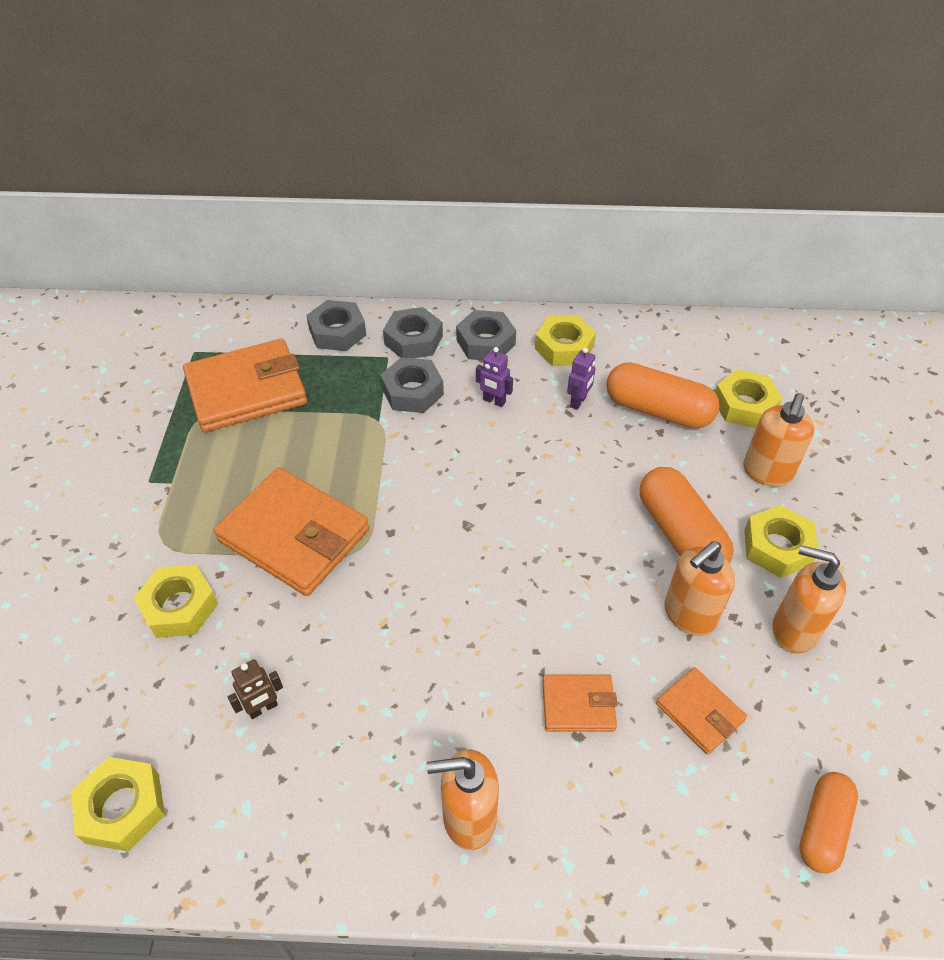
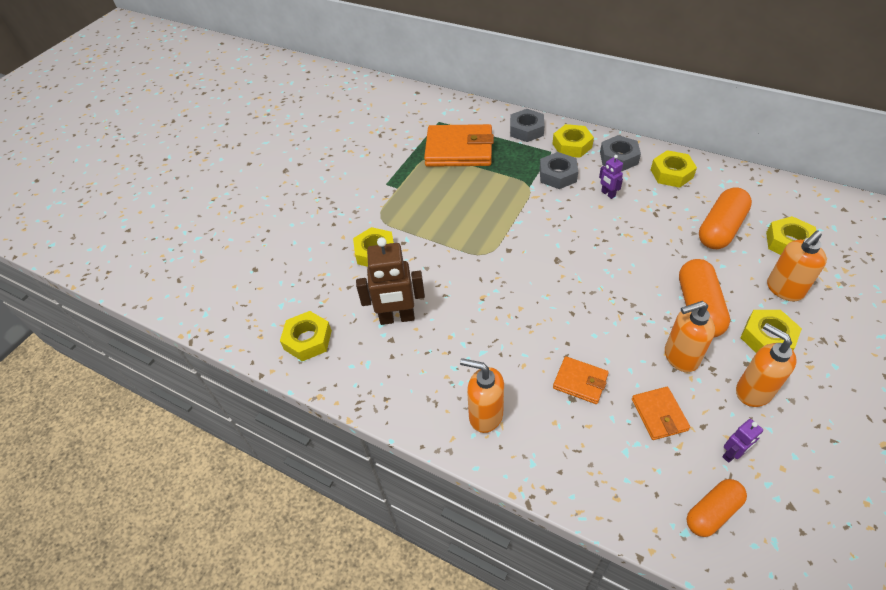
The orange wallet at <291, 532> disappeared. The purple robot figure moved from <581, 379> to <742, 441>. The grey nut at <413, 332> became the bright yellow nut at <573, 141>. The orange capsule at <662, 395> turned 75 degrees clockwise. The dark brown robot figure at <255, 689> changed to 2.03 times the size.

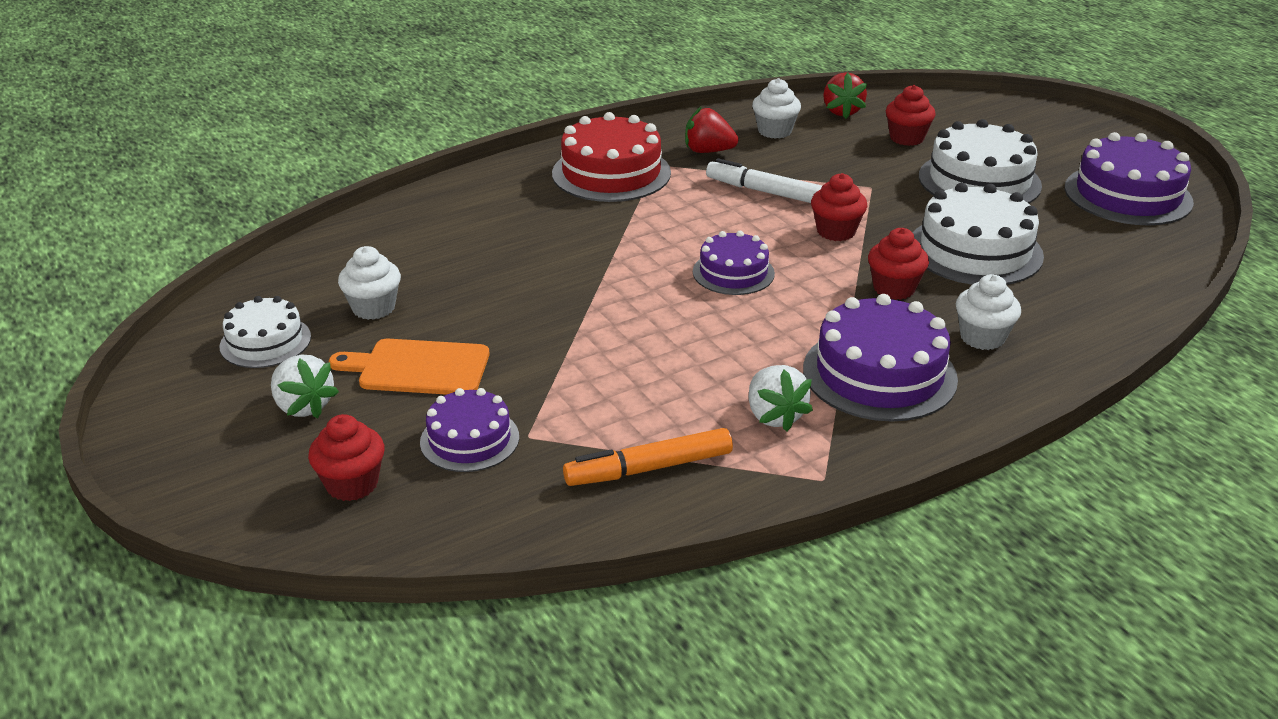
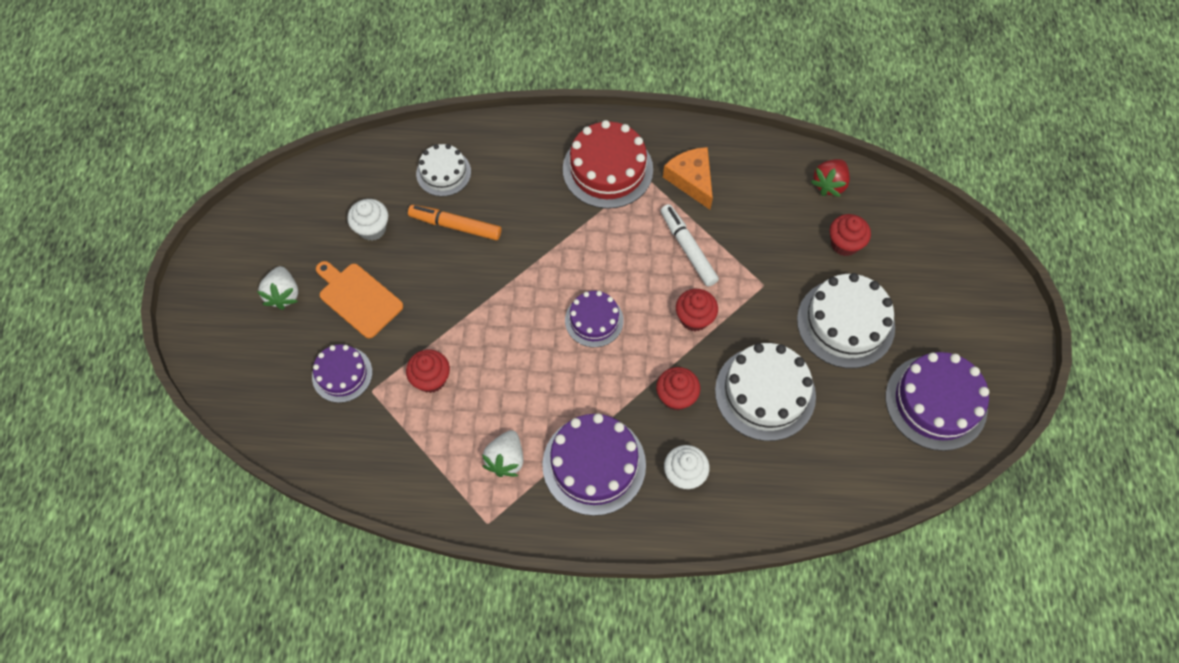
The snow-white cupcake at <776, 108> disappeared. The snow-white gateau moved from <265, 332> to <443, 170>. The crimson cupcake moved from <346, 457> to <428, 371>. The orange marker pen moved from <648, 457> to <455, 222>. The crimson toy strawberry at <711, 129> was replaced by the orange piece of cheese at <688, 178>.

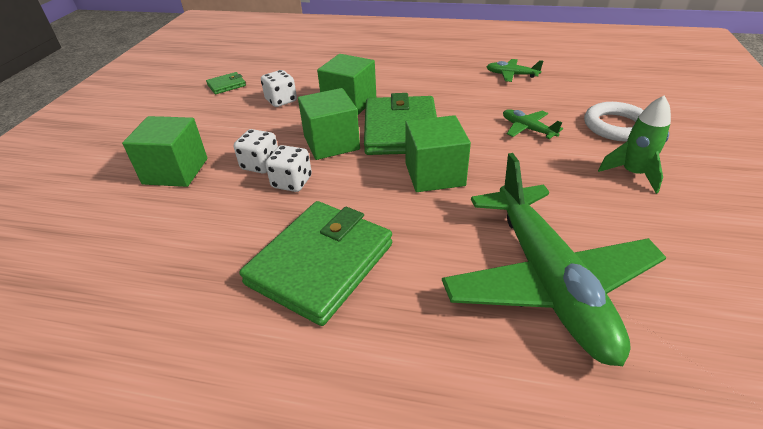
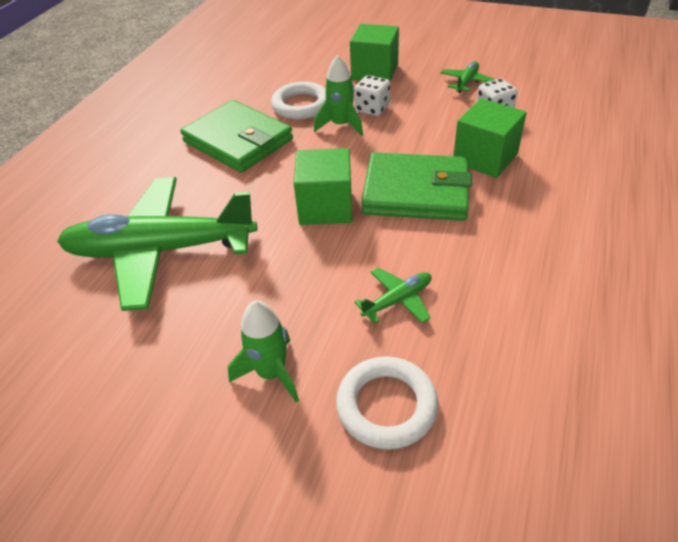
The green wallet at <226, 83> disappeared. The green block at <329, 124> disappeared. The snow-white torus at <298, 100> appeared. The green plane moved from <514, 70> to <468, 77>. The snow-white dice at <288, 168> was replaced by the green toy rocket at <338, 95>.

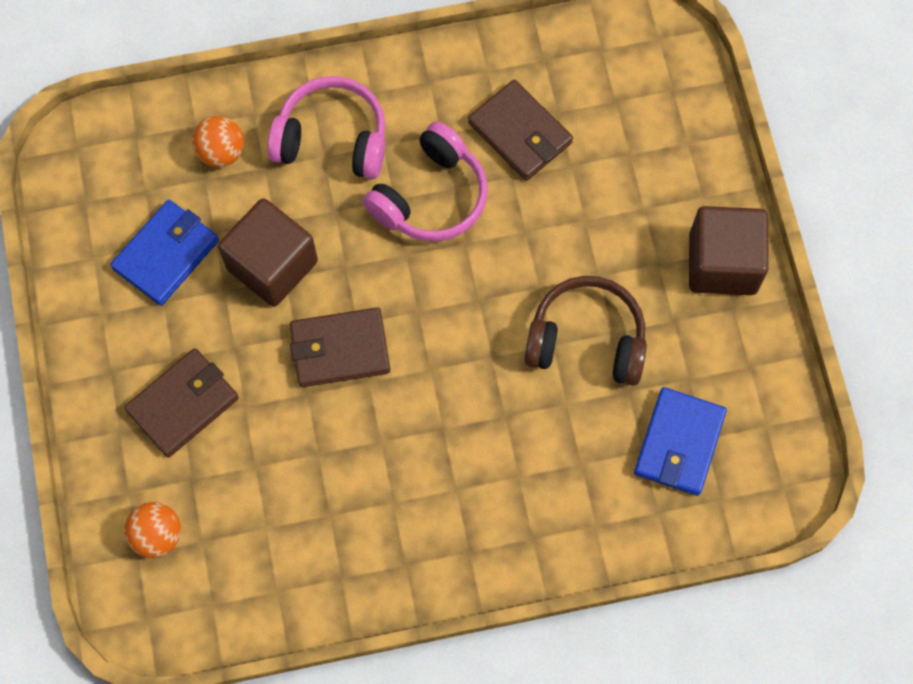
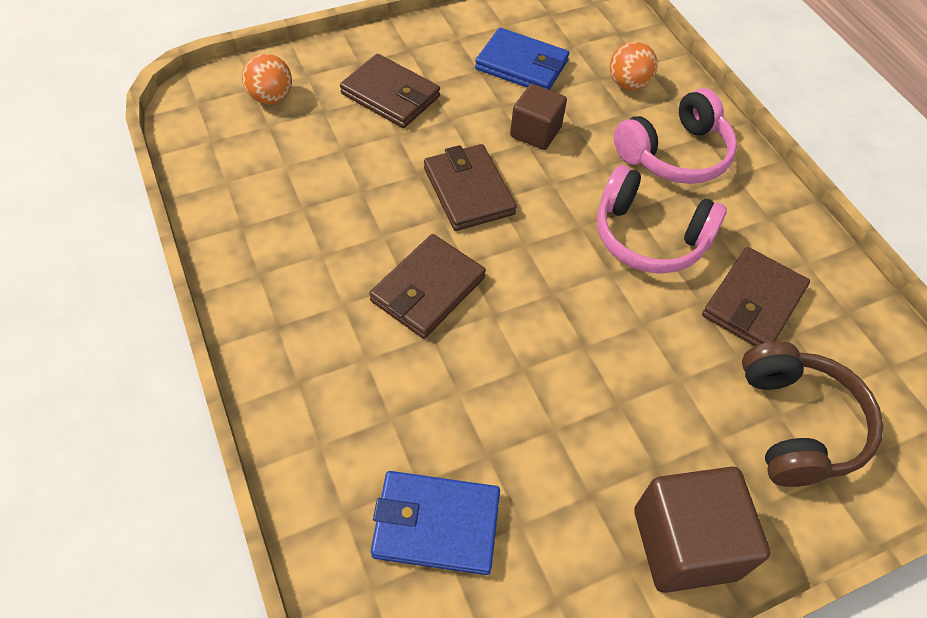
The dark brown wallet at <427, 286> appeared. The dark brown headphones moved from <585, 331> to <812, 414>. The rose-pink headphones at <326, 127> turned 60 degrees clockwise. The dark brown block at <268, 252> changed to 0.64 times the size.

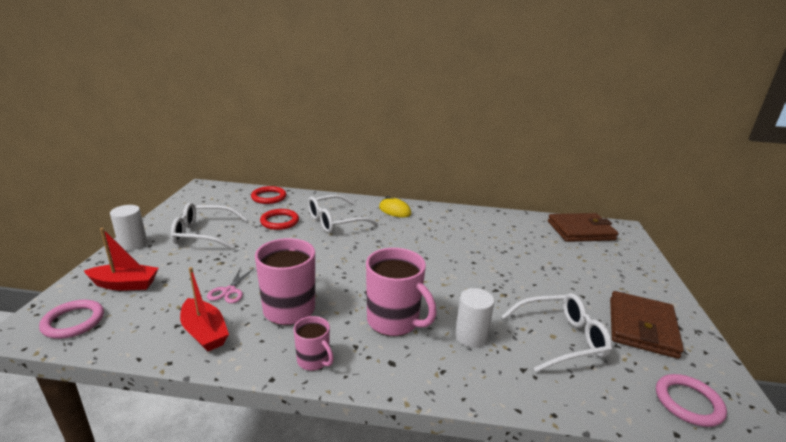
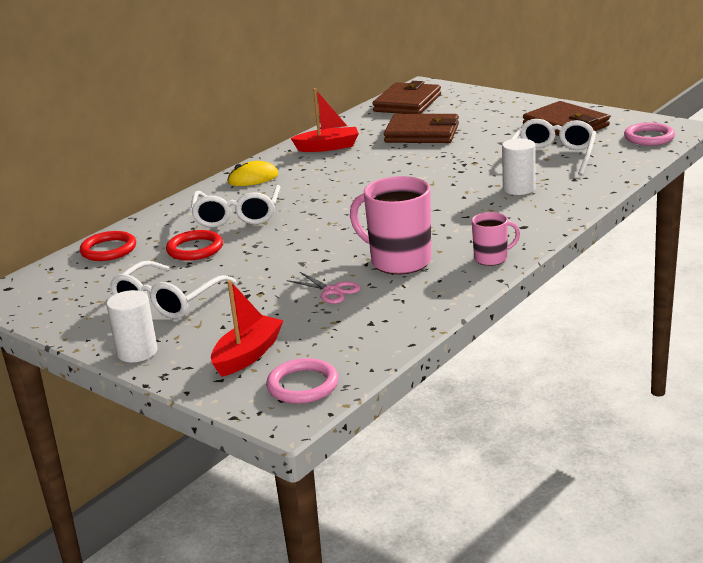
The rose-pink coffee mug at <401, 292> disappeared. The dark brown wallet at <421, 128> appeared. The crimson toy boat moved from <204, 309> to <325, 120>.

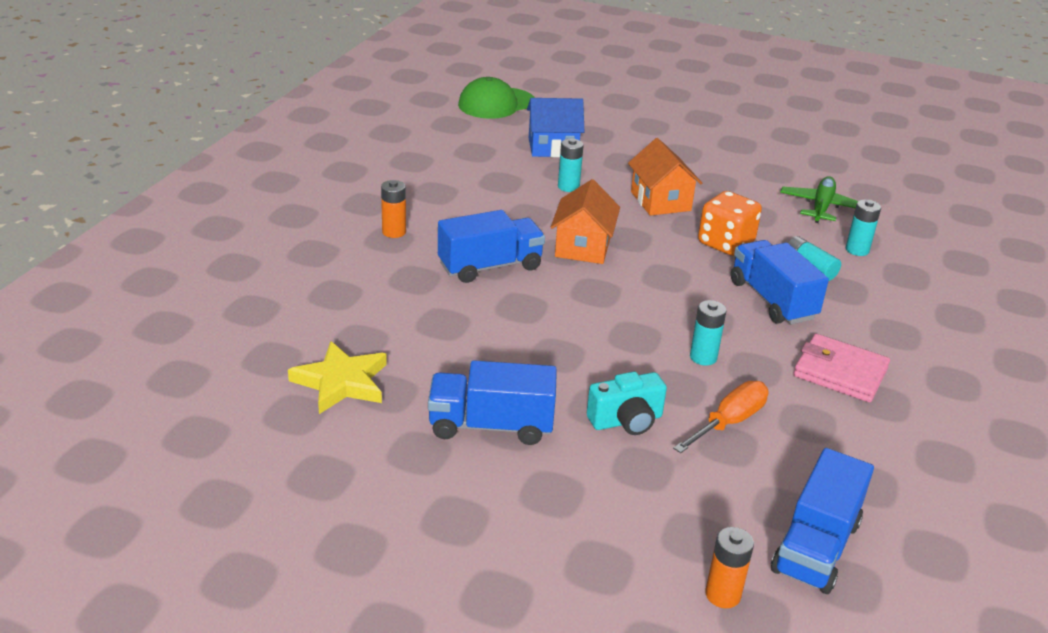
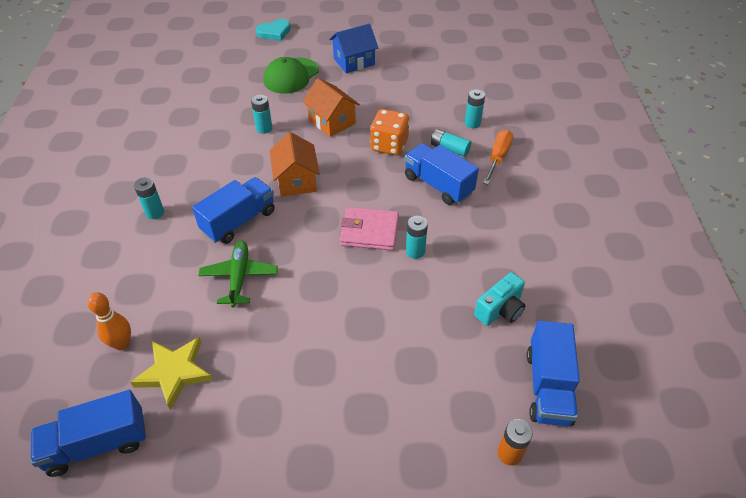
The orange tenpin at <109, 321> appeared. The aqua love heart at <273, 30> appeared. The royal blue lorry moved from <492, 402> to <88, 433>. The green cap moved from <496, 98> to <291, 75>. The royal blue house moved from <555, 127> to <353, 48>. The aqua camera moved from <627, 403> to <499, 299>. The orange screwdriver moved from <720, 417> to <498, 157>. The green plane moved from <819, 199> to <238, 273>. The rose-pink wallet moved from <841, 368> to <369, 229>. The orange power cell at <393, 209> became the aqua power cell at <149, 198>.

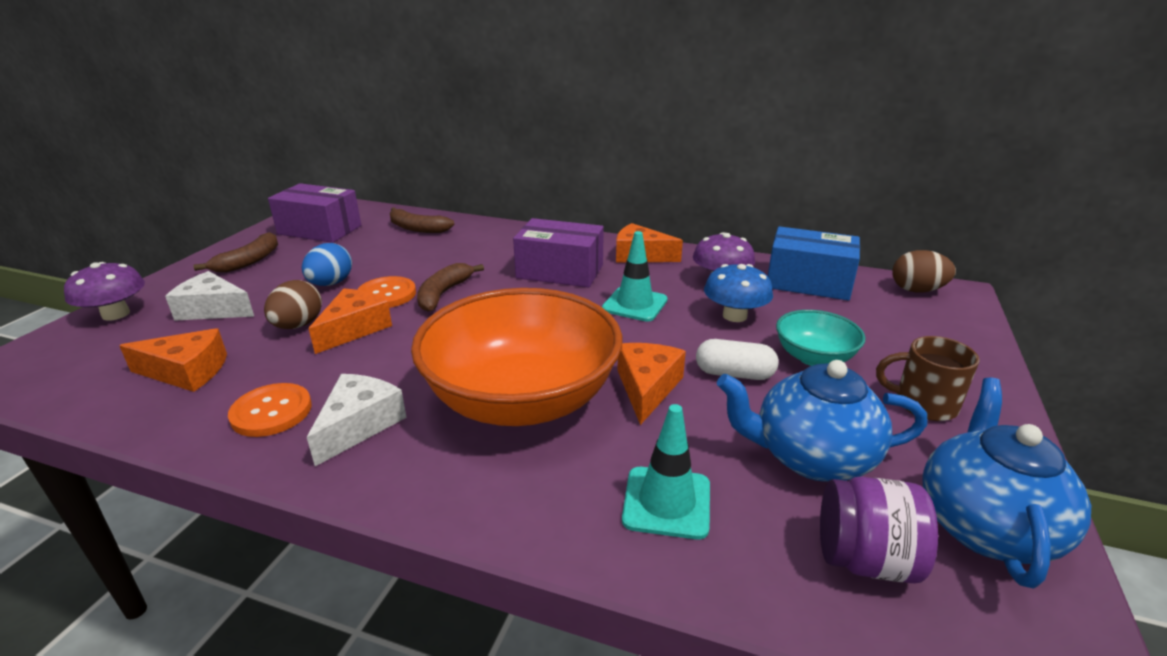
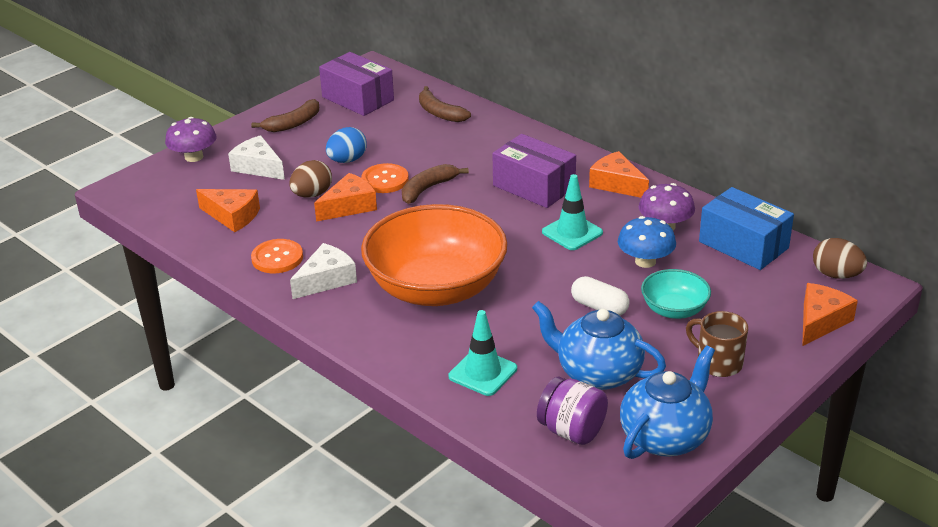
The orange piece of cheese moved from <651, 384> to <830, 314>.

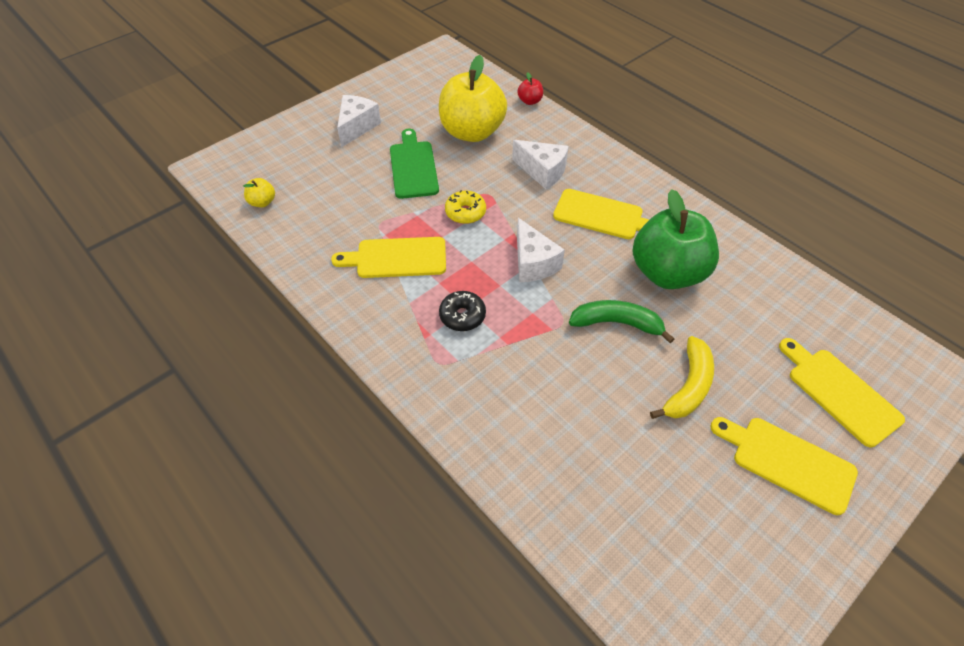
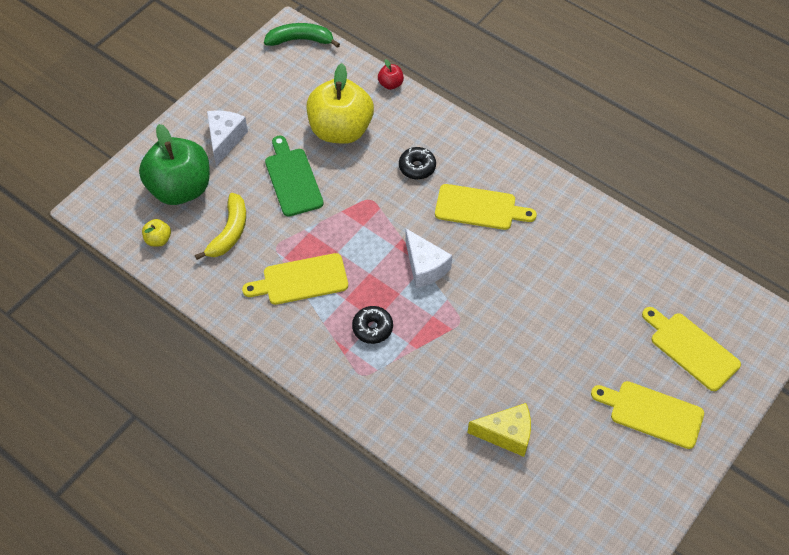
The bright yellow doughnut at <465, 207> disappeared. The bright yellow piece of cheese at <499, 430> appeared. The green banana fruit moved from <621, 321> to <302, 35>. The green apple fruit moved from <675, 239> to <174, 164>. The bright yellow banana fruit moved from <682, 377> to <220, 226>. The snow-white piece of cheese at <540, 164> was replaced by the ebony doughnut at <417, 163>.

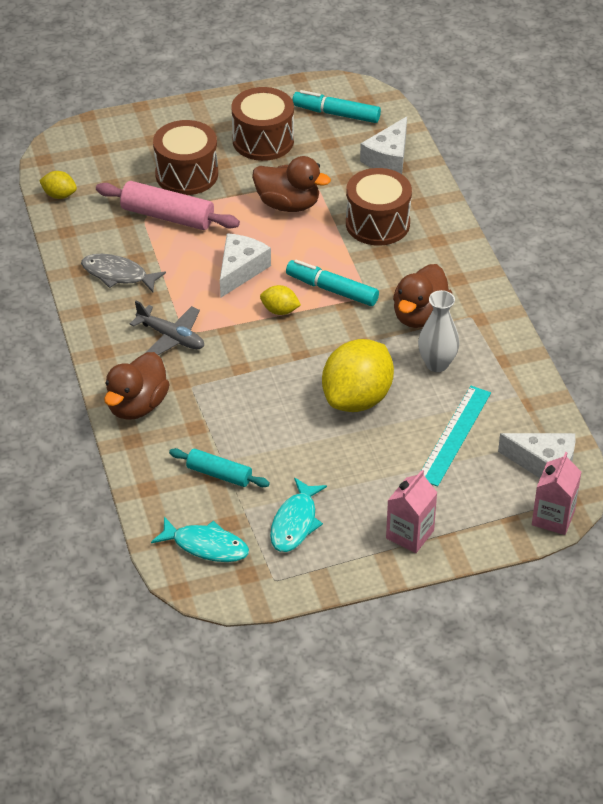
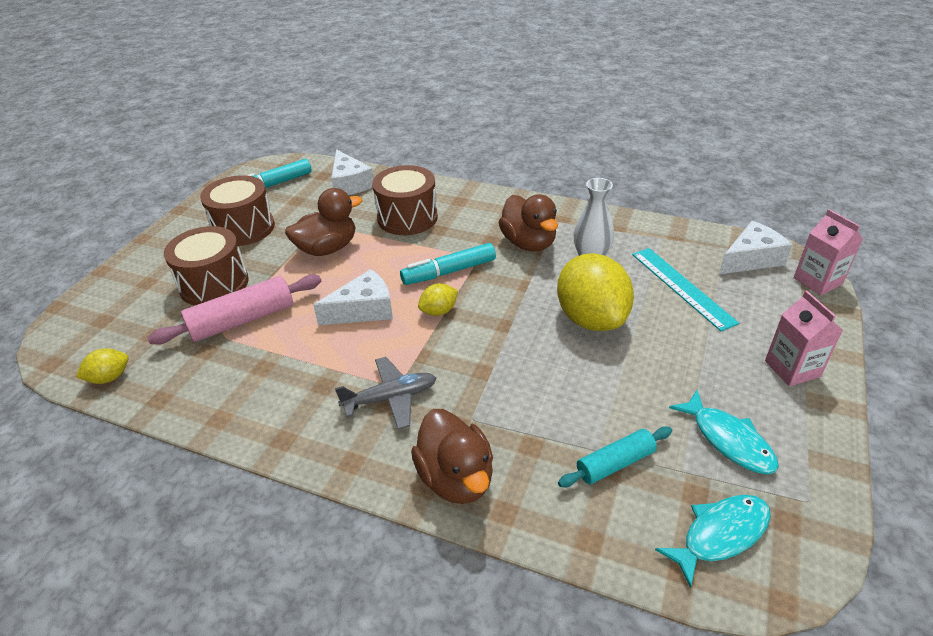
The grey fish figure at <123, 273> disappeared. The snow-white piece of cheese at <245, 265> turned 90 degrees clockwise.

